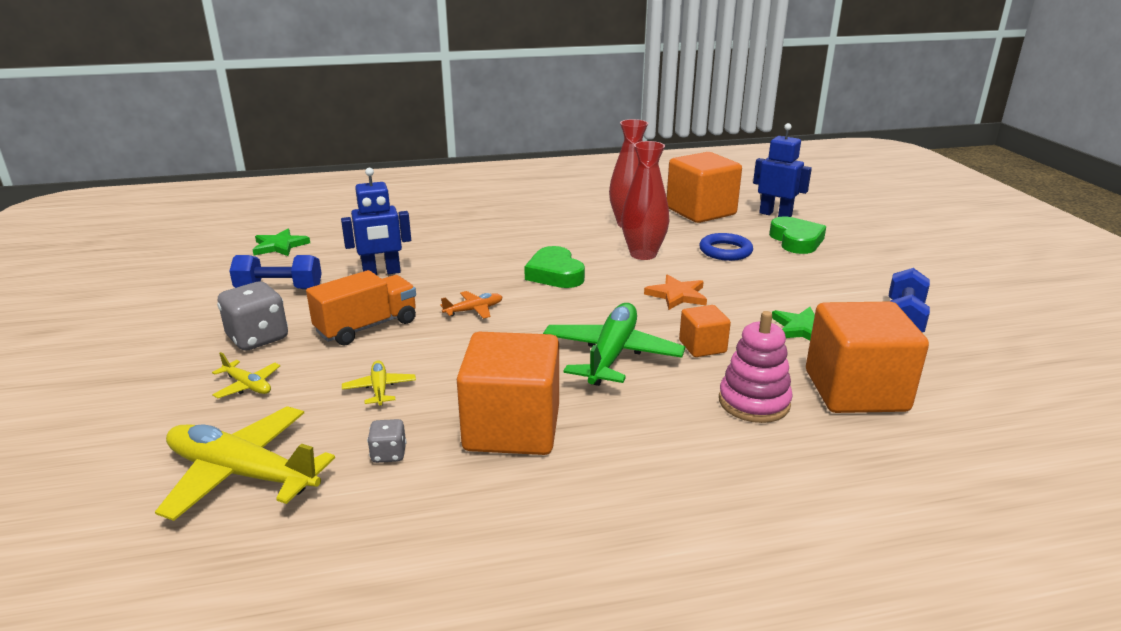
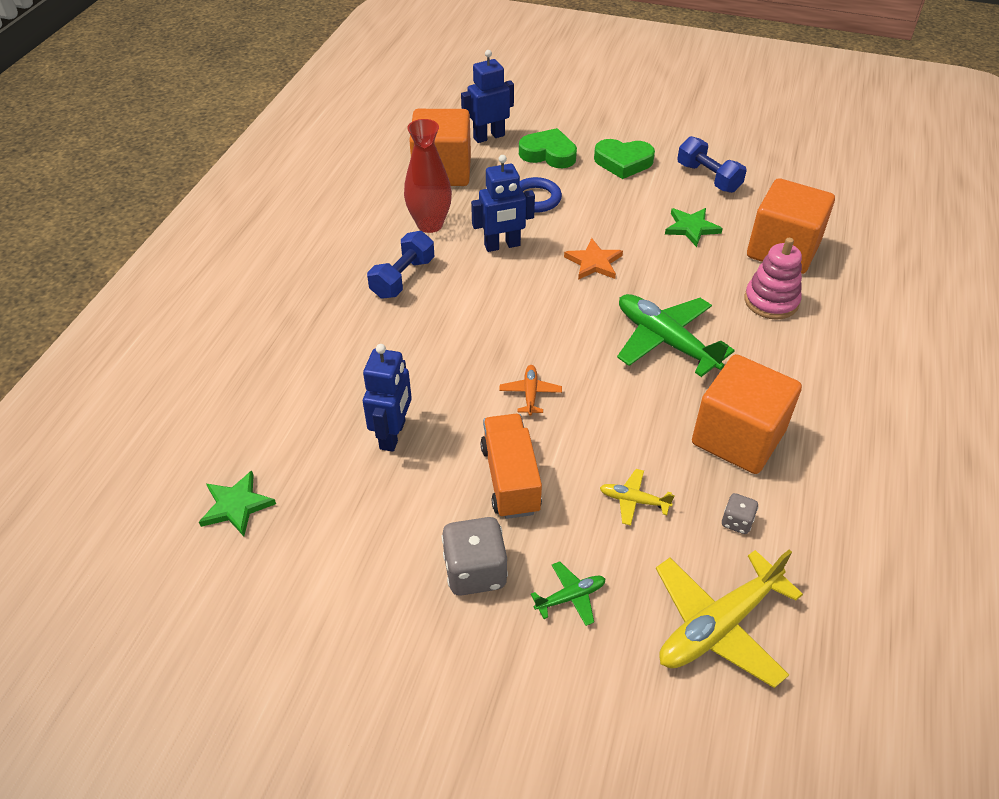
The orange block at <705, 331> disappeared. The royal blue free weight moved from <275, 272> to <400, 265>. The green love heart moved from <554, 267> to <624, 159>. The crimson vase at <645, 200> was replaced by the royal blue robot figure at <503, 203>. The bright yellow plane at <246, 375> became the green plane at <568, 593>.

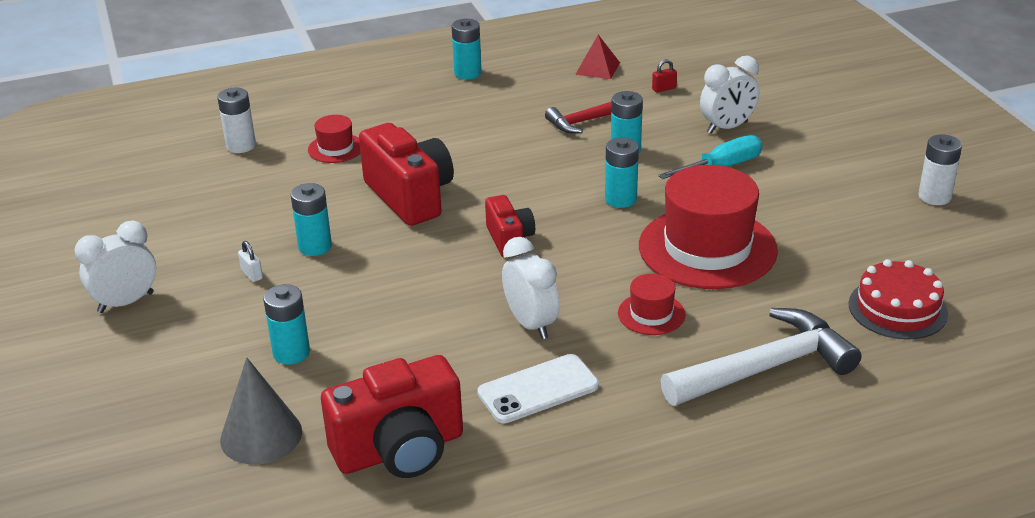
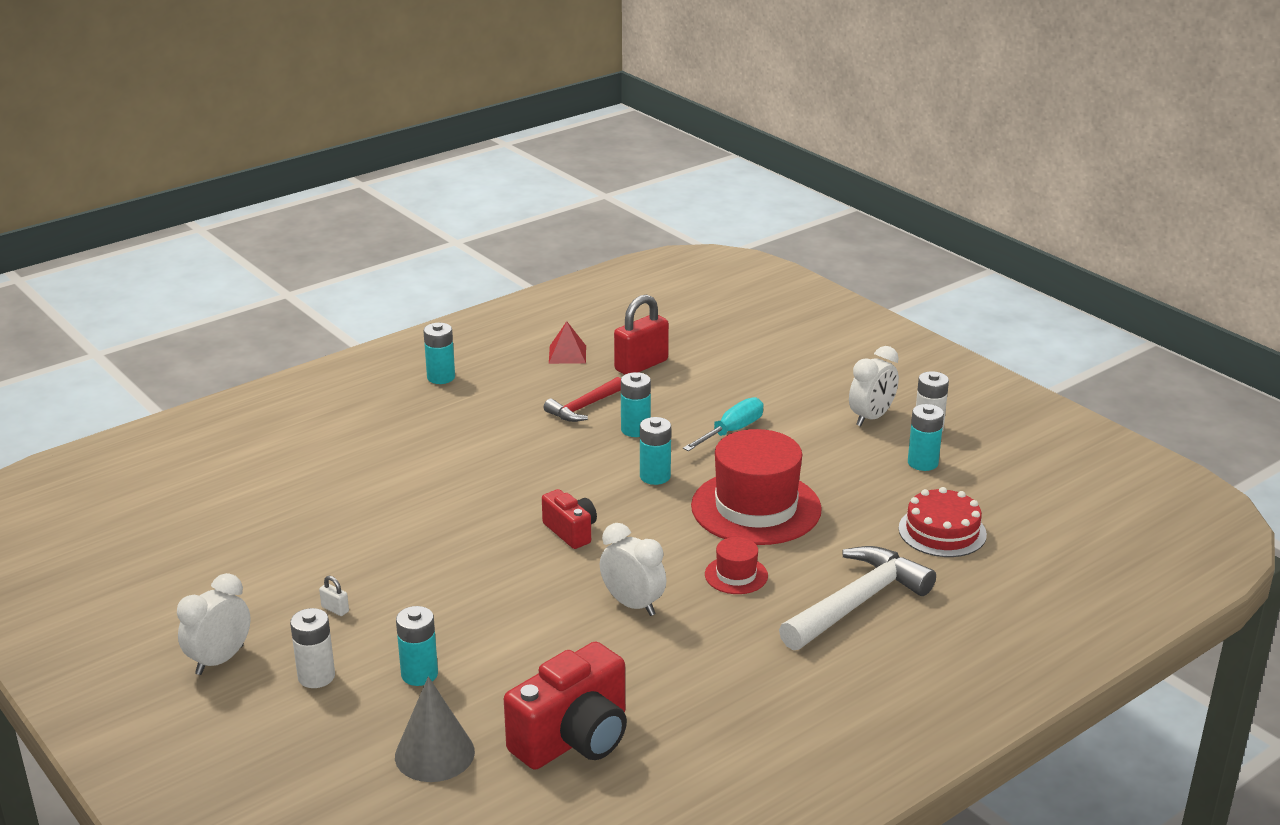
The crimson hat at <334, 139> disappeared. The crimson camera at <406, 174> disappeared. The snow-white smartphone at <538, 388> disappeared. The snow-white power cell moved from <236, 120> to <312, 648>. The aqua power cell moved from <311, 219> to <926, 437>. The snow-white alarm clock moved from <729, 95> to <874, 386>. The crimson small lock at <664, 75> changed to 2.41 times the size.

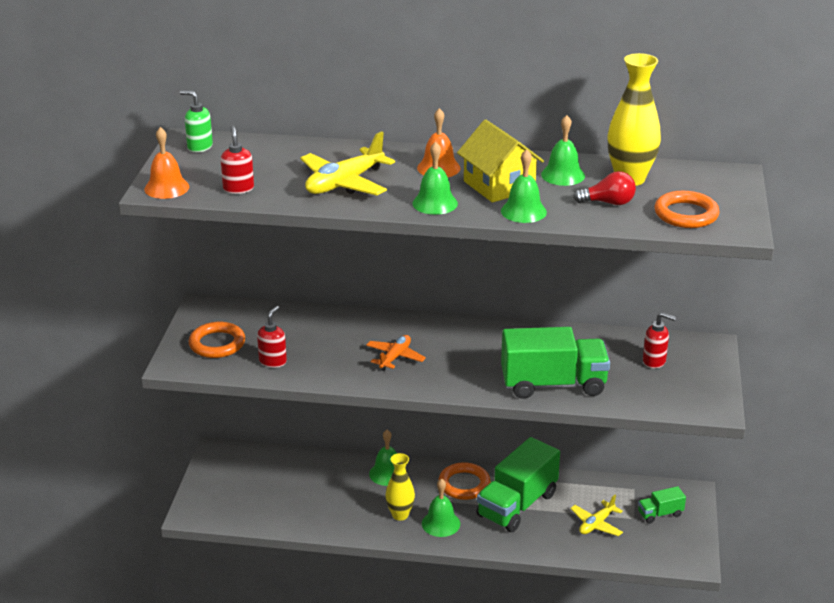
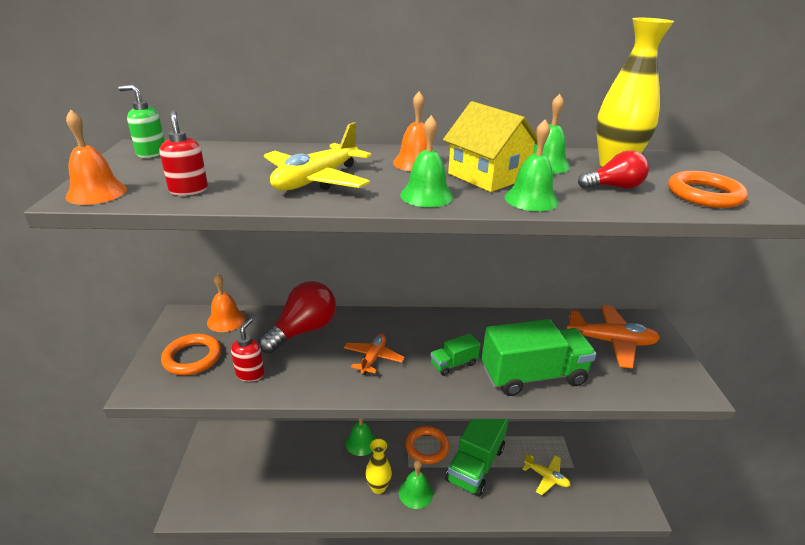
The orange hand bell at <226, 303> appeared. The crimson light bulb at <297, 317> appeared. The green lorry moved from <662, 505> to <456, 355>. The crimson pump bottle at <659, 340> was replaced by the orange plane at <613, 336>. The bright yellow plane at <596, 515> turned 90 degrees counterclockwise.

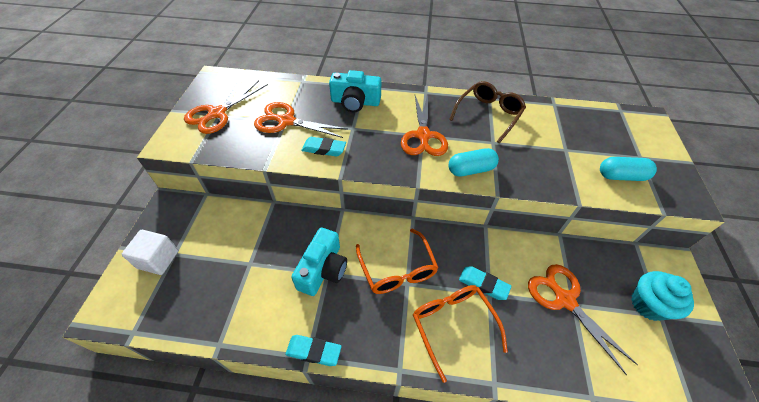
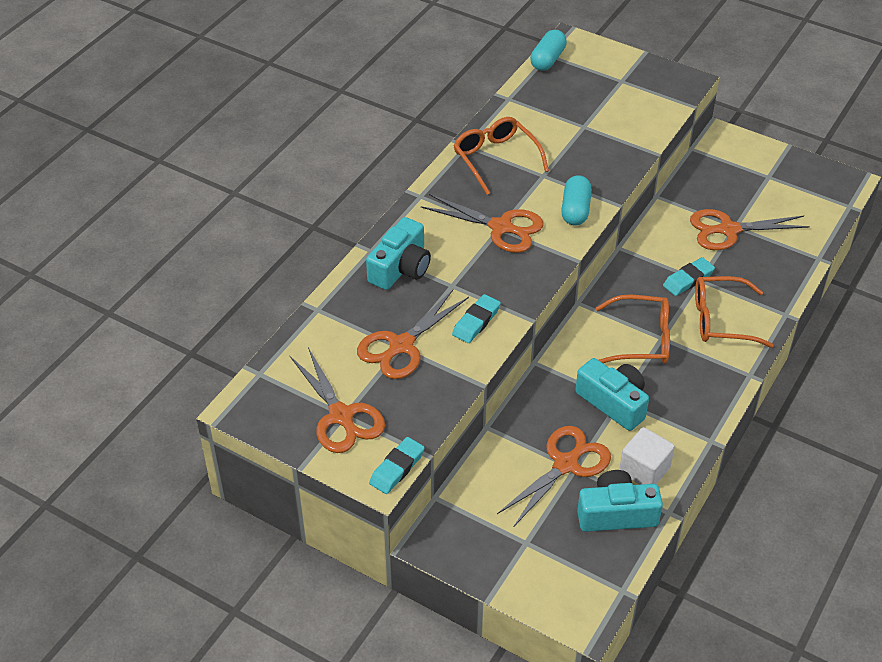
The aqua cupcake at <662, 296> disappeared. The orange shears at <554, 476> appeared. The aqua camera at <620, 501> appeared. The snow-white block moved from <150, 252> to <647, 456>. The aqua eraser moved from <313, 350> to <397, 465>. The aqua capsule moved from <628, 169> to <548, 50>. The dark brown glasses at <487, 112> became the orange glasses at <501, 156>.

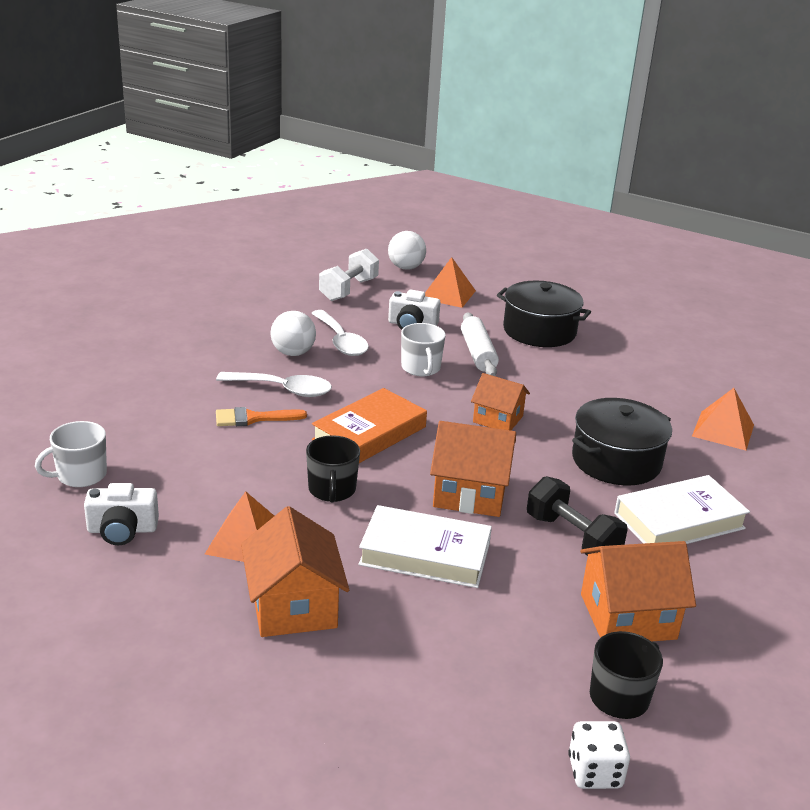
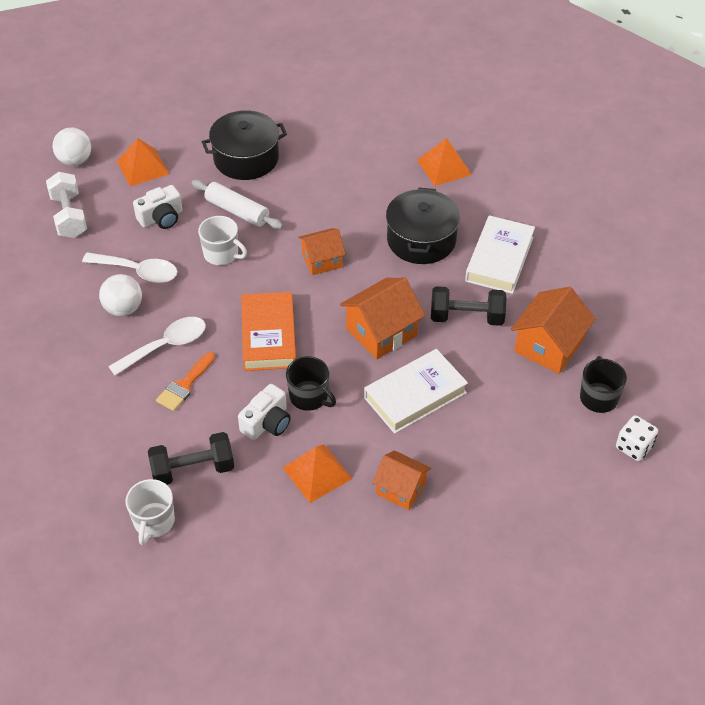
The ebony free weight at <191, 458> appeared. The snow-white camera moved from <121, 514> to <264, 412>. The orange house at <295, 571> changed to 0.65 times the size.

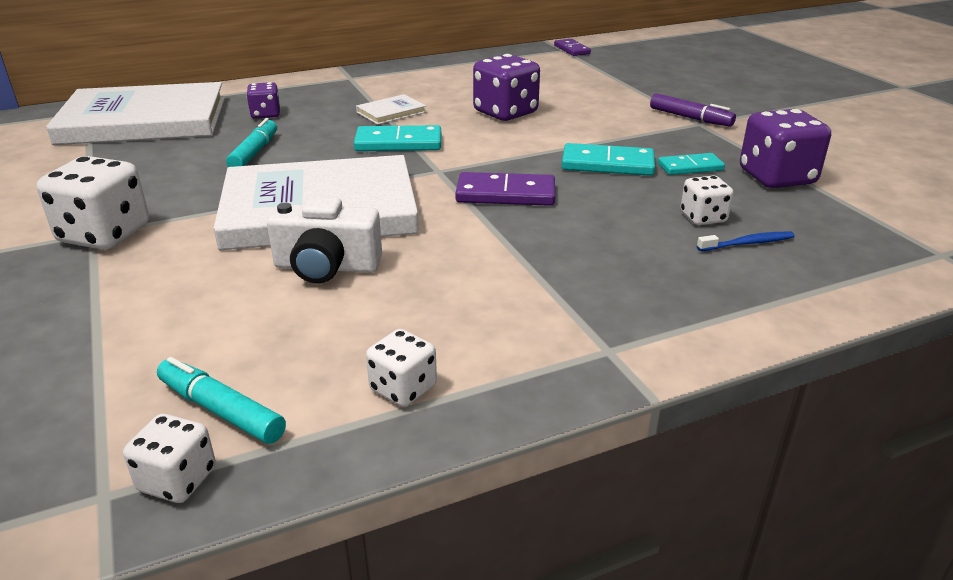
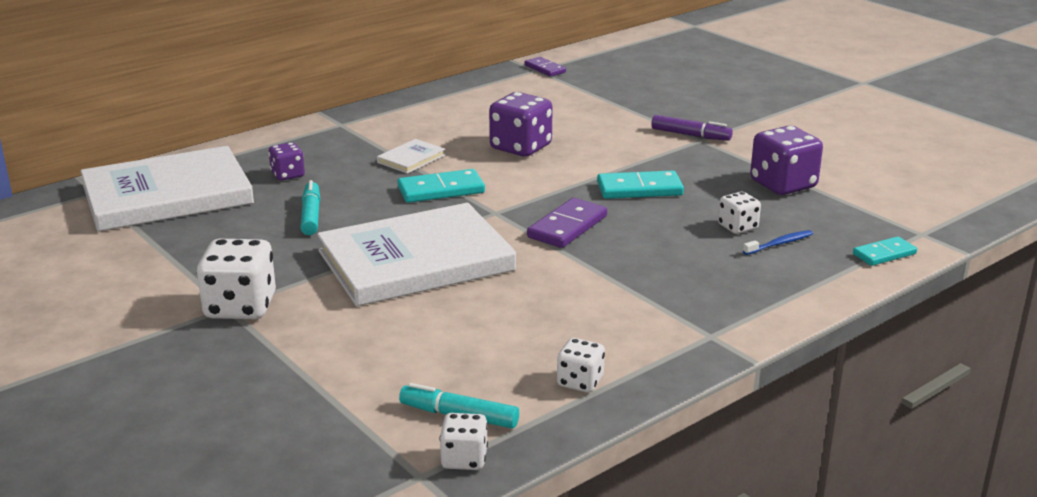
The snow-white camera at <324, 240> disappeared. The aqua domino tile moved from <691, 164> to <885, 251>. The purple domino tile at <505, 189> turned 45 degrees counterclockwise.

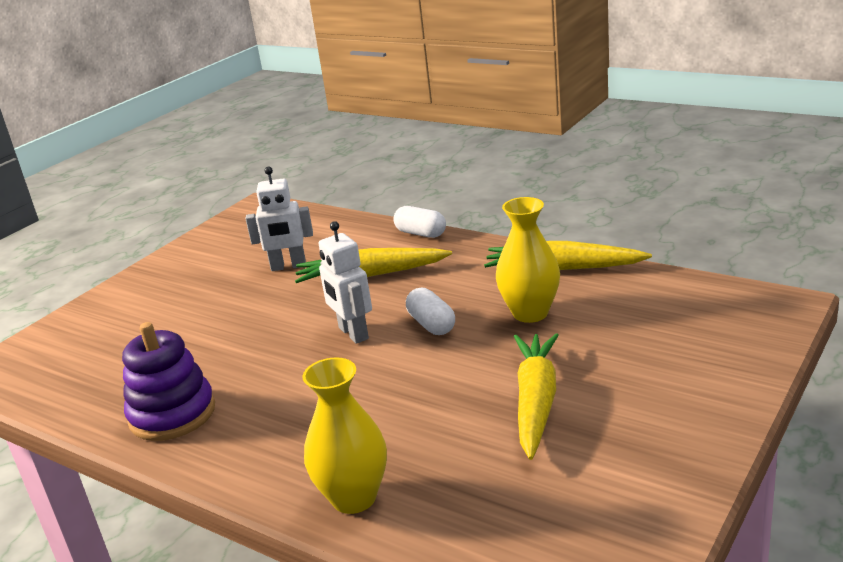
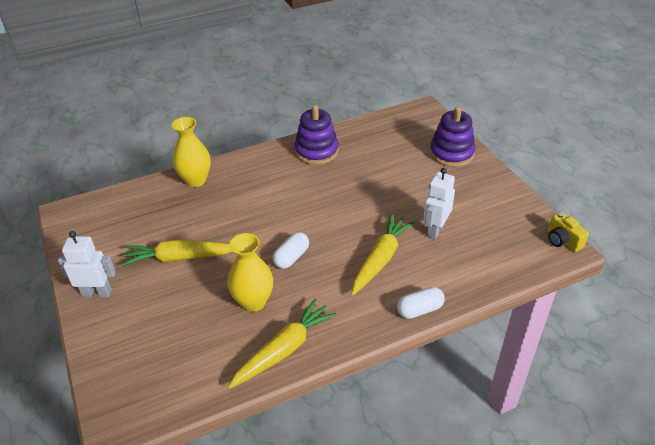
The purple stacking rings at <453, 136> appeared. The bright yellow camera at <568, 232> appeared. The snow-white robot figure moved from <345, 282> to <87, 264>. The snow-white capsule at <430, 311> turned 60 degrees counterclockwise. The bright yellow carrot at <536, 396> turned 135 degrees clockwise.

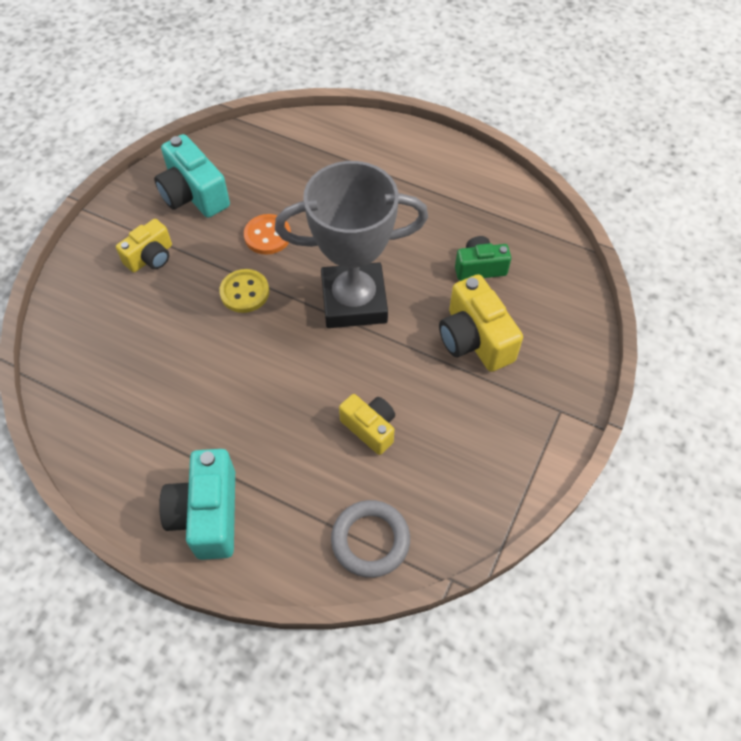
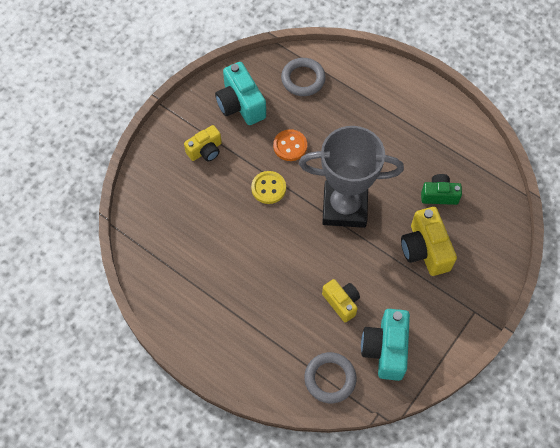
The grey torus at <303, 77> appeared. The aqua camera moved from <197, 504> to <385, 345>.

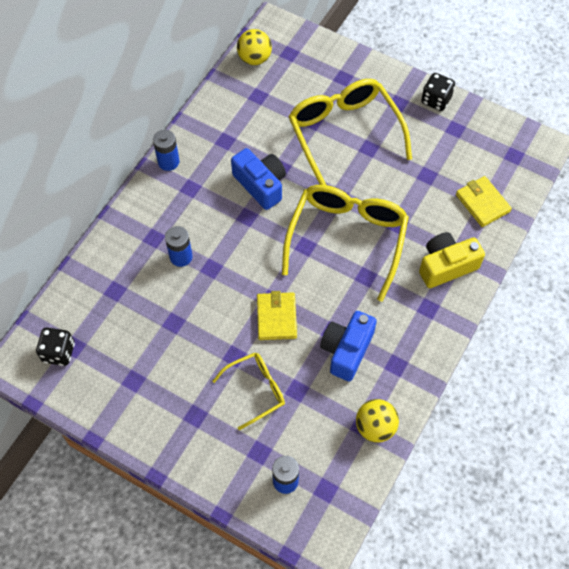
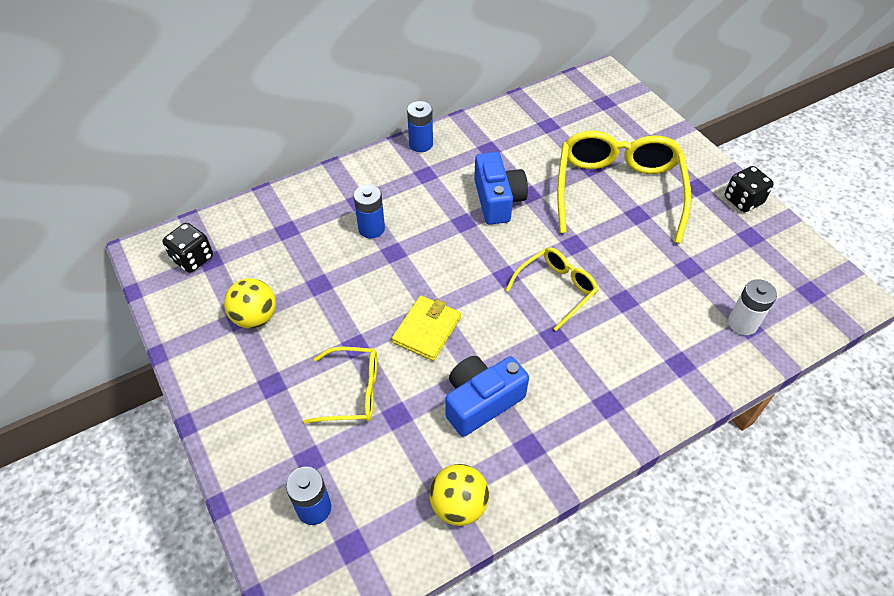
The bright yellow camera at <452, 260> disappeared. The bright yellow sphere moved from <254, 47> to <250, 303>. The bright yellow wallet at <484, 201> was replaced by the snow-white power cell at <752, 307>. The bright yellow glasses at <345, 243> changed to 0.54 times the size.

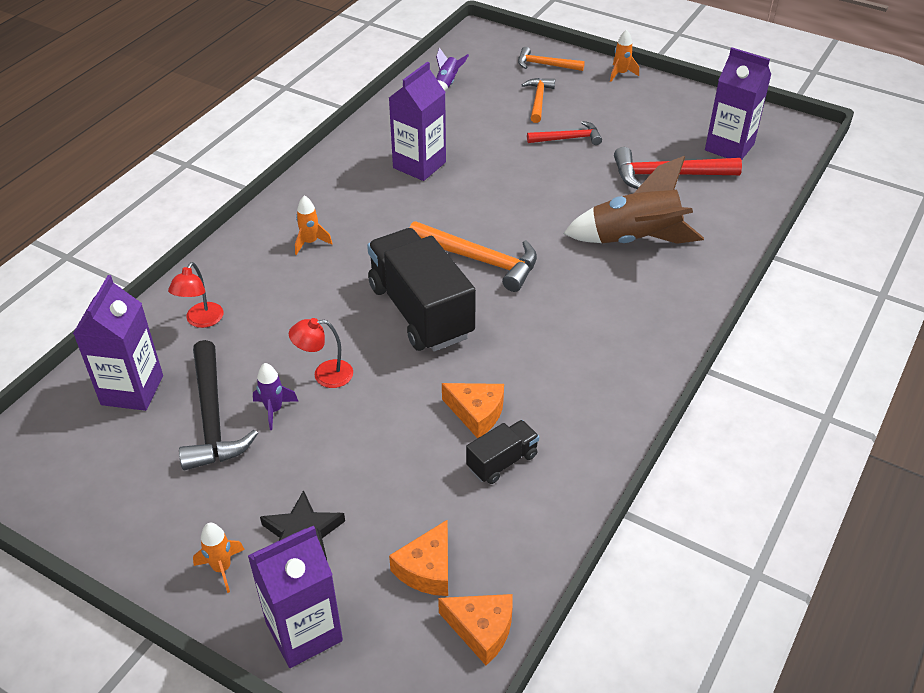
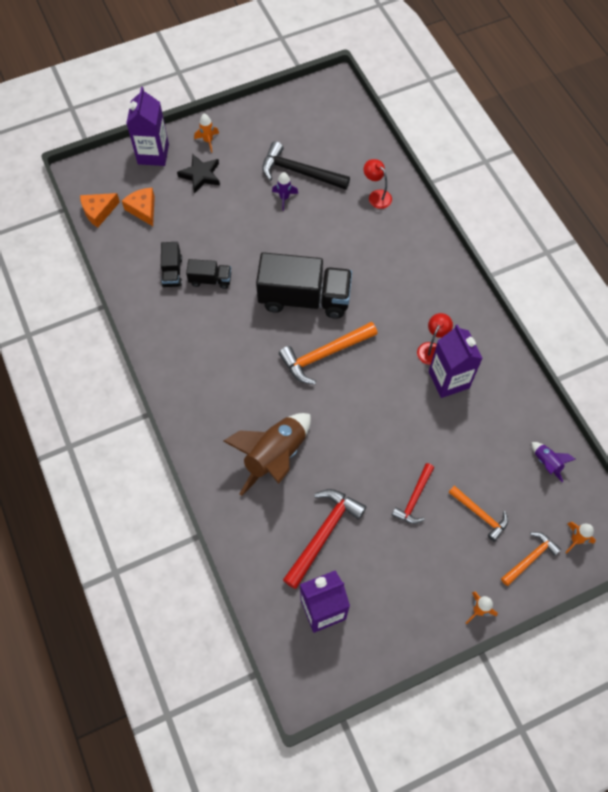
The purple carton at <118, 343> disappeared. The crimson reading lamp moved from <321, 353> to <435, 339>. The orange toy rocket moved from <313, 225> to <580, 538>. The orange piece of cheese at <473, 411> was replaced by the ebony lorry at <208, 274>.

